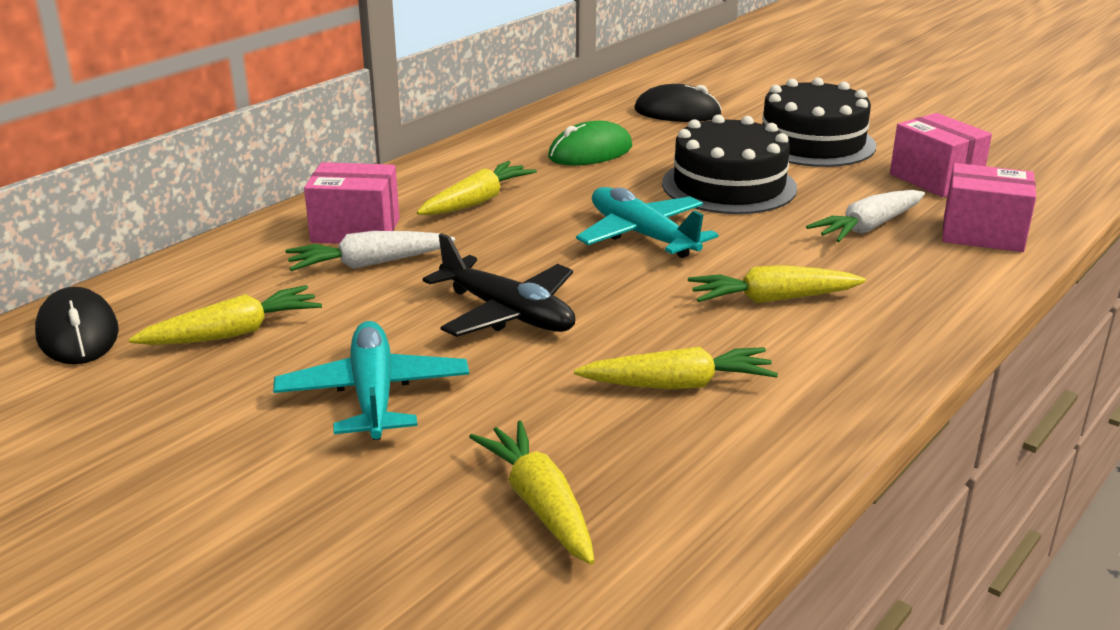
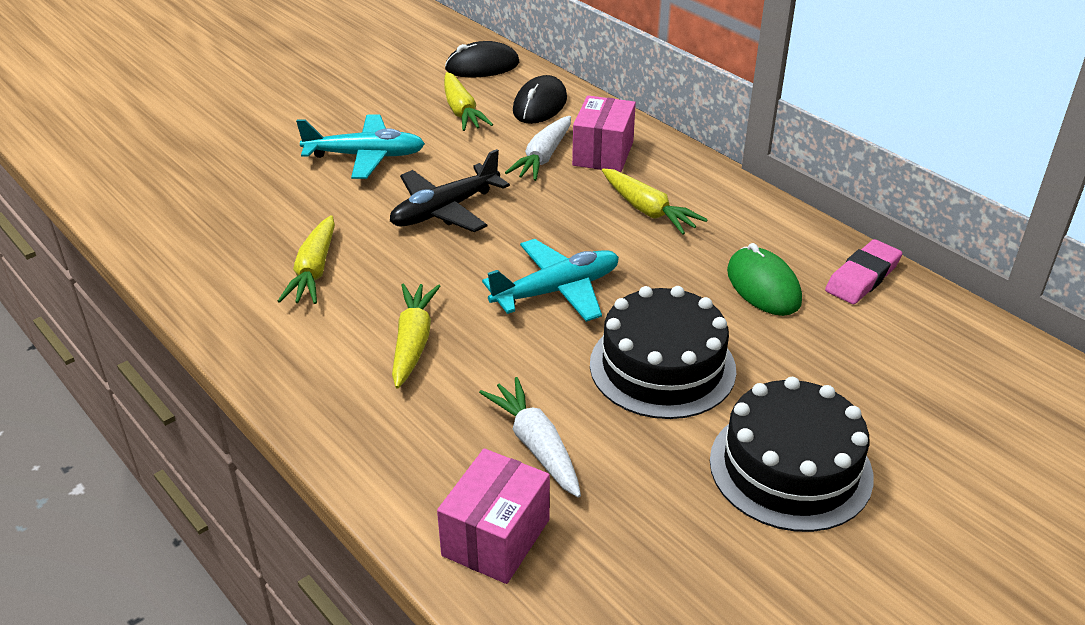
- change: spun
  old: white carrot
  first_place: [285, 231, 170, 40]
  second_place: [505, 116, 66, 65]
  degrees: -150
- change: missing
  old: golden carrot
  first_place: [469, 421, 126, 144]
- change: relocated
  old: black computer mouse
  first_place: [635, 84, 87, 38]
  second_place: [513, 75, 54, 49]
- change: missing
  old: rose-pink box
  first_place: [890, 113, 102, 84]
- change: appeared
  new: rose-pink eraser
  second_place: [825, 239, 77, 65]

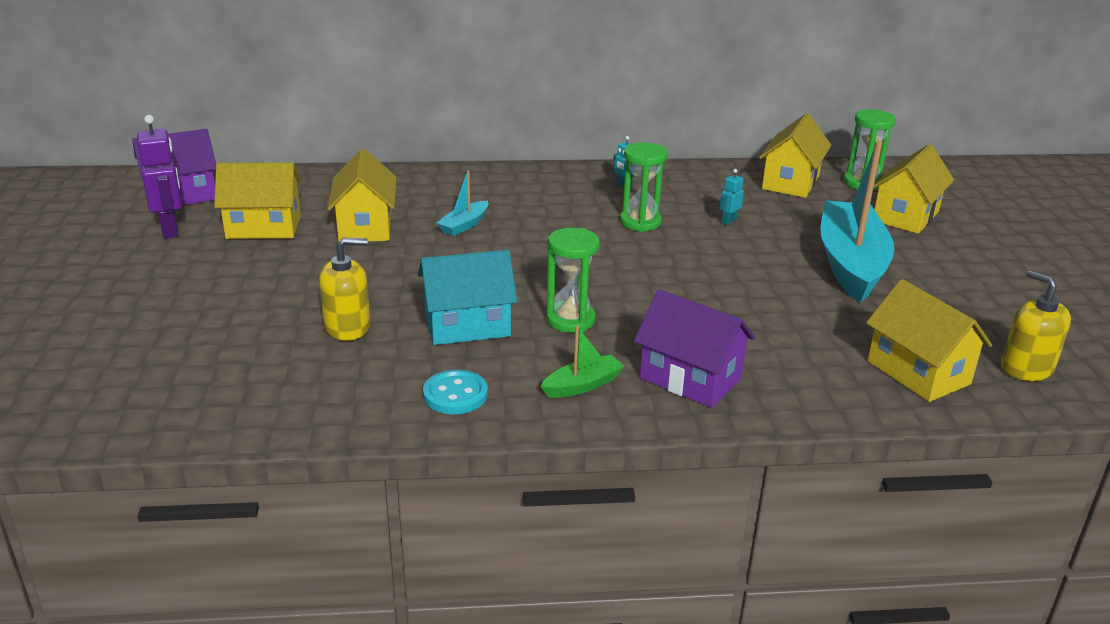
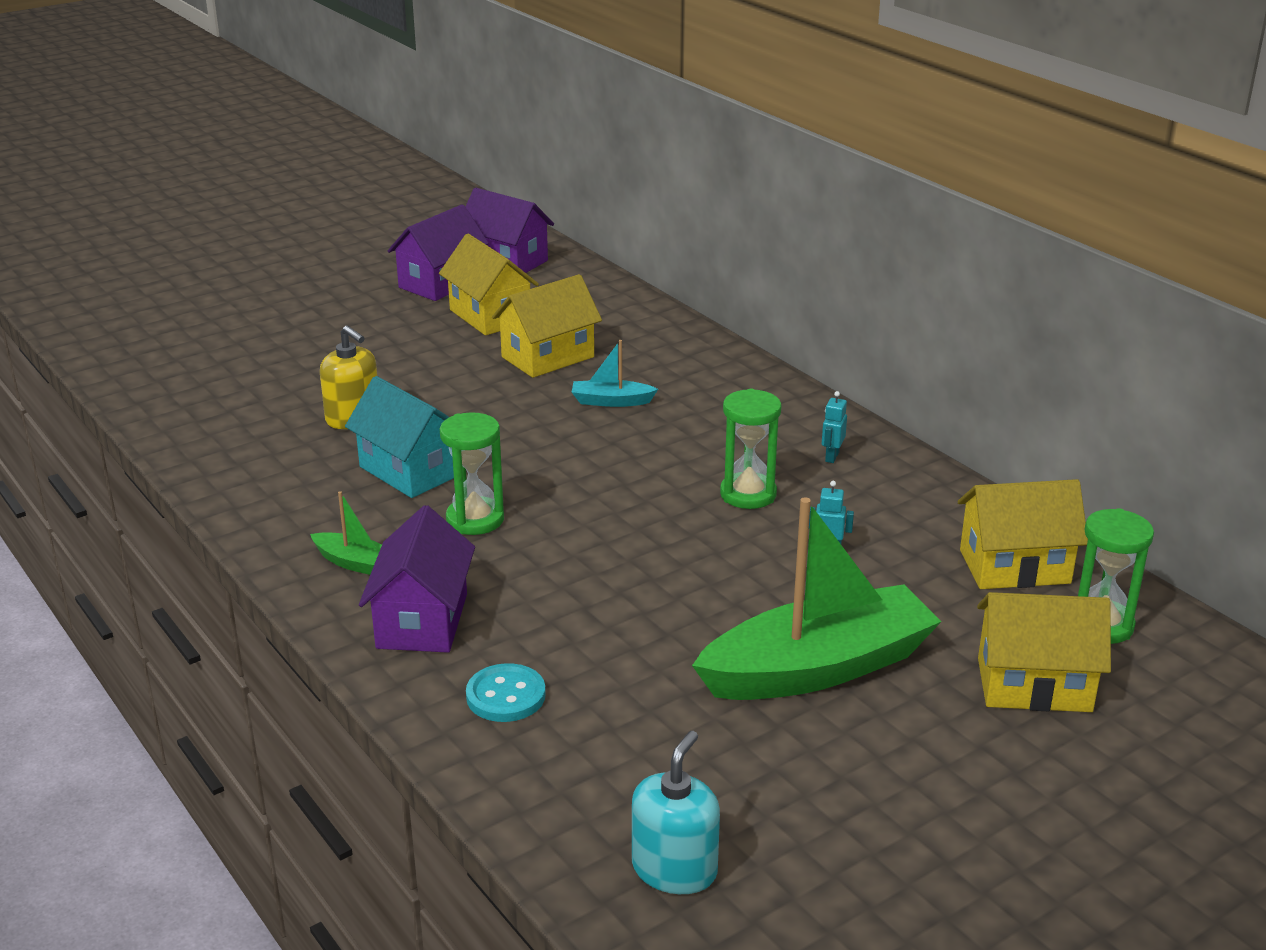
- change: exchanged
  old: purple robot figure
  new: purple cottage
  first_place: [137, 115, 45, 123]
  second_place: [388, 204, 101, 97]
- change: relocated
  old: turquoise button
  first_place: [423, 370, 65, 44]
  second_place: [466, 663, 80, 59]
- change: colour
  old: turquoise sailboat
  new: green sailboat
  first_place: [820, 140, 74, 163]
  second_place: [692, 497, 250, 203]
- change: missing
  old: golden cottage
  first_place: [866, 279, 126, 123]
- change: colour
  old: golden pump bottle
  new: turquoise pump bottle
  first_place: [1001, 270, 70, 111]
  second_place: [632, 731, 88, 163]

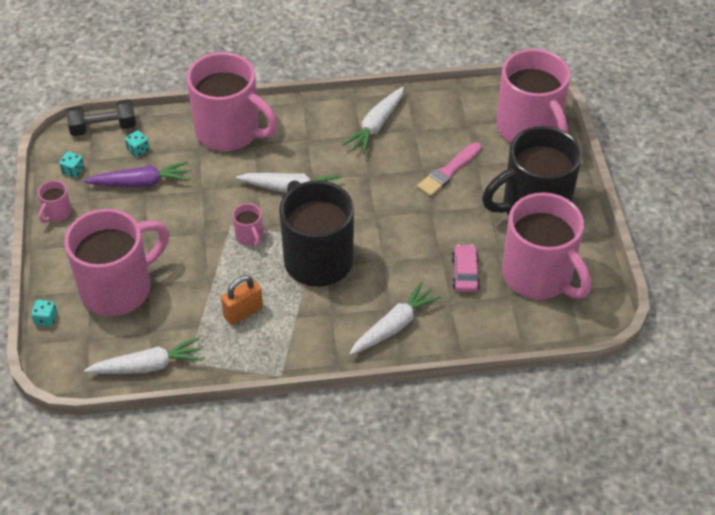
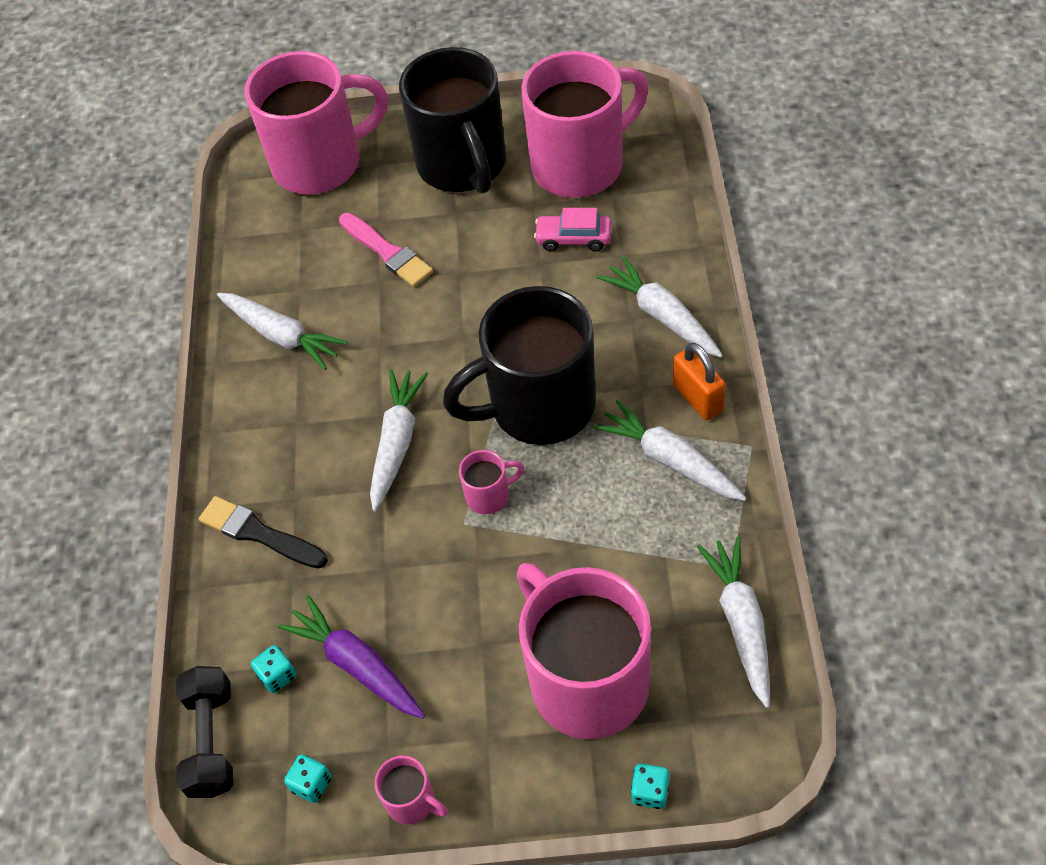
- change: spun
  old: purple carrot
  first_place: [84, 161, 106, 27]
  second_place: [278, 595, 147, 124]
  degrees: -45
- change: exchanged
  old: rose-pink mug
  new: black brush
  first_place: [187, 52, 91, 99]
  second_place: [199, 496, 129, 73]
- change: relocated
  old: bright orange lock
  first_place: [221, 275, 42, 50]
  second_place: [673, 342, 53, 78]
- change: appeared
  new: white carrot
  second_place: [594, 400, 152, 101]

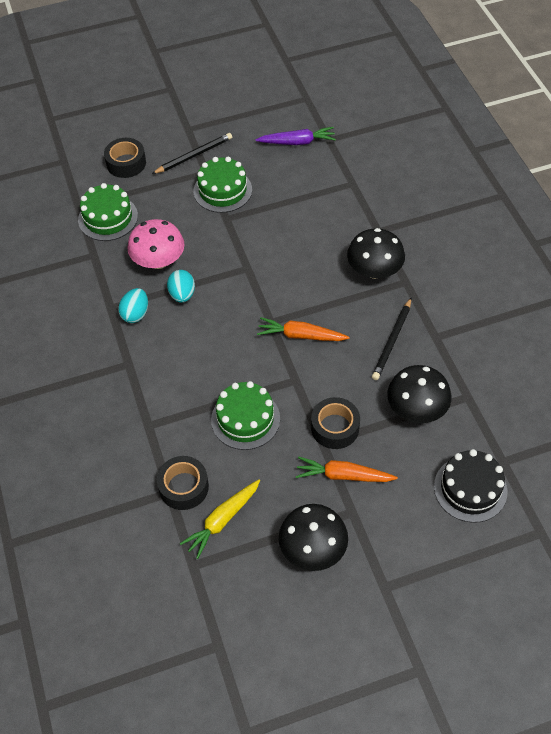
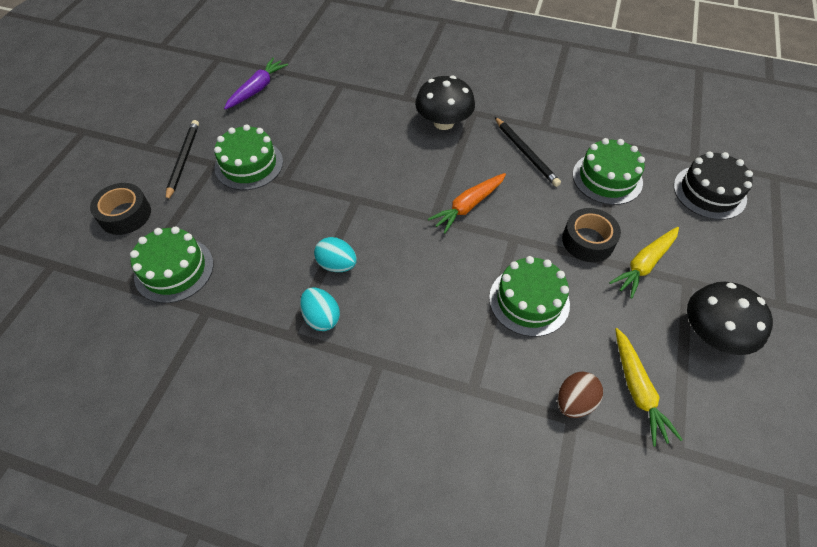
- change: missing
  old: rose-pink fungus
  first_place: [127, 219, 58, 50]
- change: exchanged
  old: black sticky tape
  new: dark brown egg shape
  first_place: [157, 456, 52, 54]
  second_place: [558, 372, 45, 46]
- change: colour
  old: bright orange carrot
  new: golden carrot
  first_place: [296, 456, 102, 26]
  second_place: [609, 227, 70, 72]
- change: exchanged
  old: black fungus
  new: green layer cake
  first_place: [387, 365, 64, 58]
  second_place: [573, 138, 72, 67]

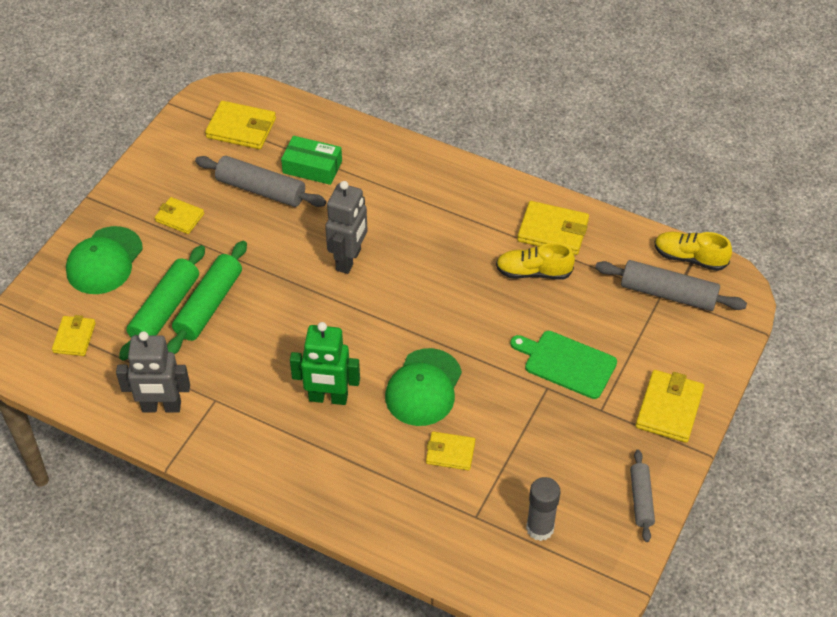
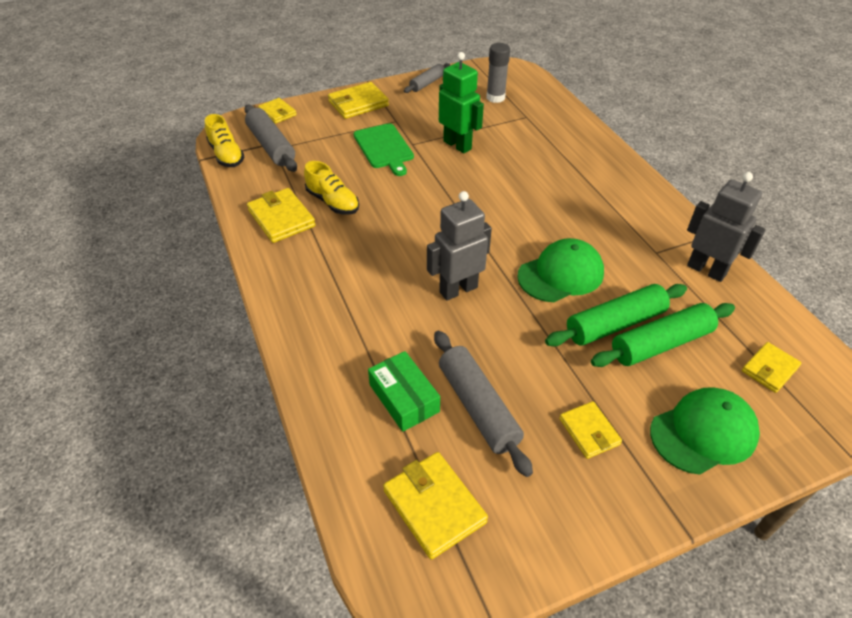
- change: relocated
  old: green robot figure
  first_place: [290, 322, 70, 83]
  second_place: [439, 52, 45, 101]
- change: relocated
  old: green peaked cap
  first_place: [385, 348, 77, 78]
  second_place: [517, 238, 87, 64]
- change: relocated
  old: golden card wallet
  first_place: [426, 431, 49, 39]
  second_place: [258, 98, 39, 26]

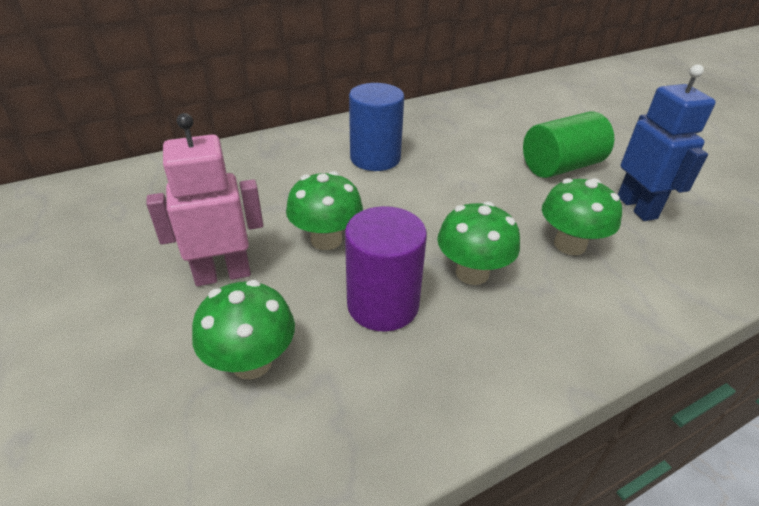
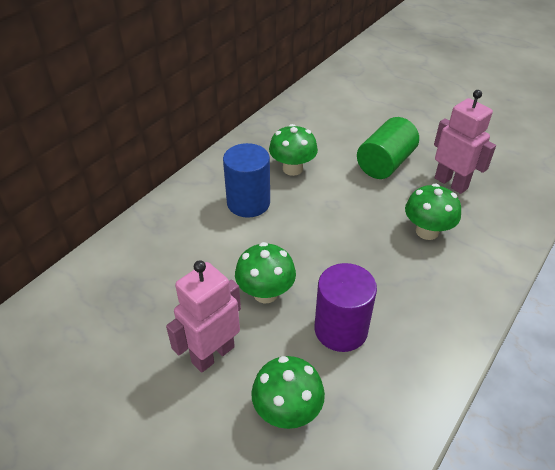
- change: relocated
  old: green fungus
  first_place: [437, 201, 83, 84]
  second_place: [269, 124, 49, 52]
- change: colour
  old: cobalt robot figure
  new: rose-pink robot figure
  first_place: [618, 64, 98, 157]
  second_place: [434, 90, 62, 104]

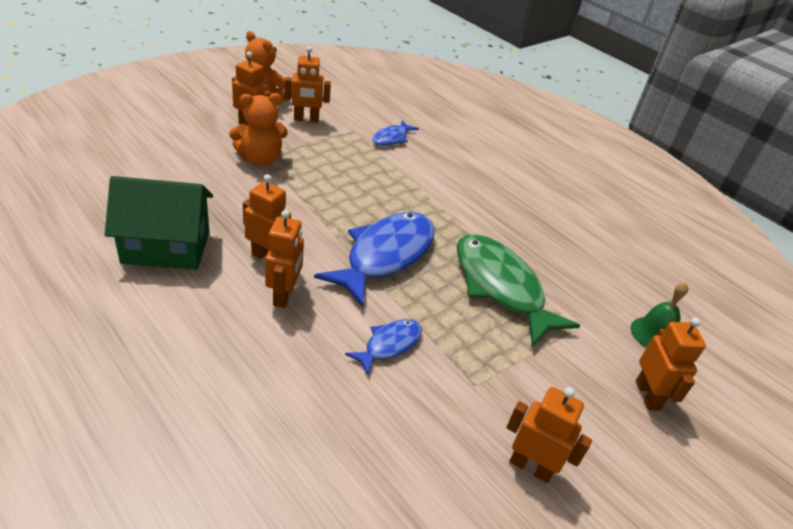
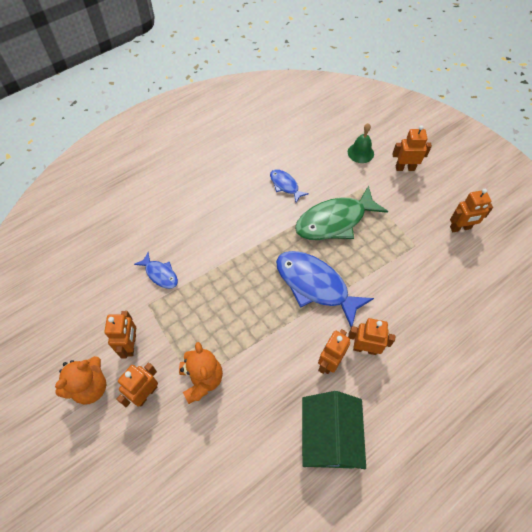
- change: relocated
  old: cobalt fish
  first_place: [345, 319, 77, 56]
  second_place: [270, 169, 39, 34]
- change: spun
  old: bright orange robot figure
  first_place: [506, 387, 86, 96]
  second_place: [450, 189, 43, 43]
  degrees: -135

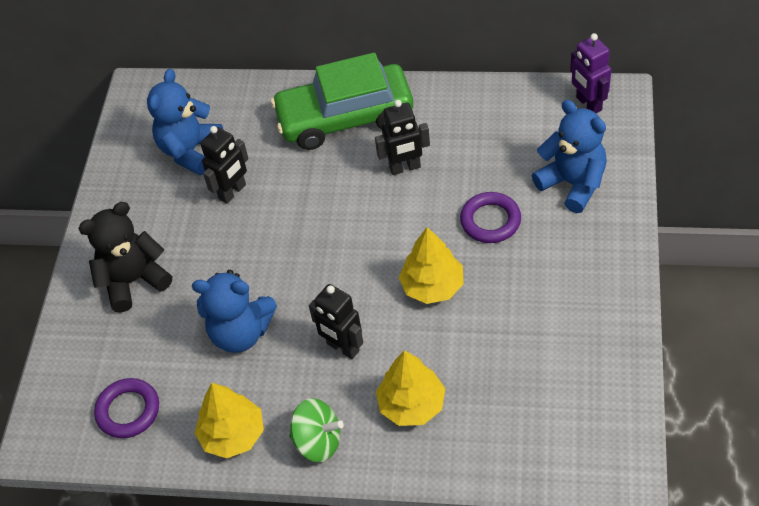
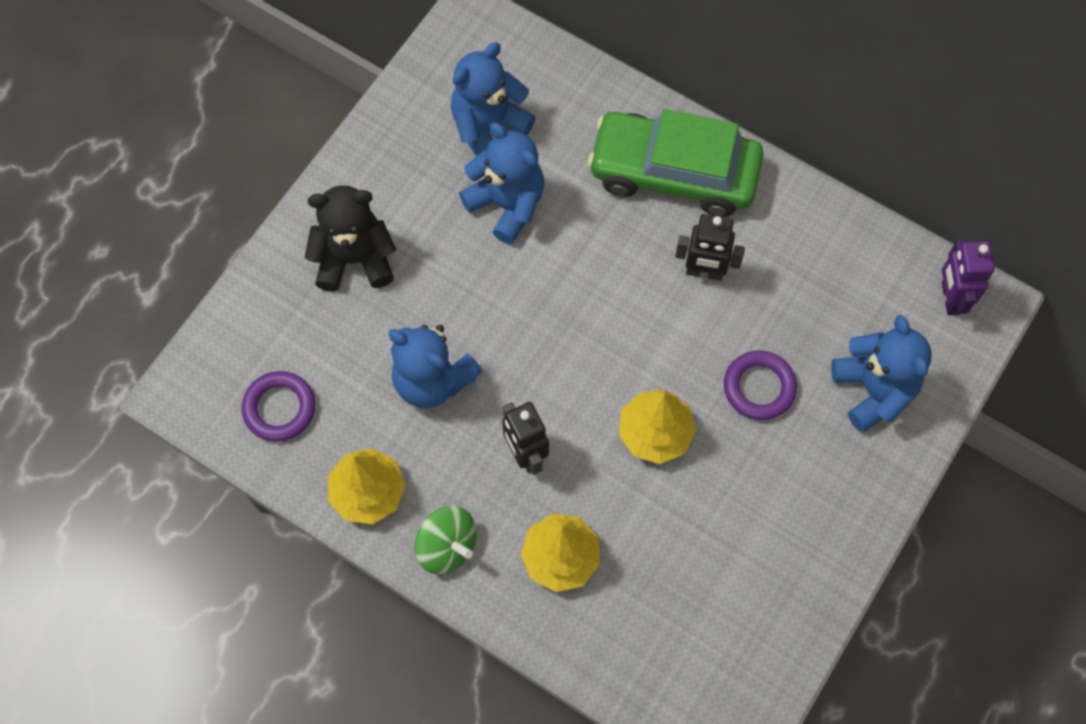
- change: exchanged
  old: black robot figure
  new: cobalt teddy
  first_place: [200, 126, 49, 78]
  second_place: [459, 122, 85, 123]

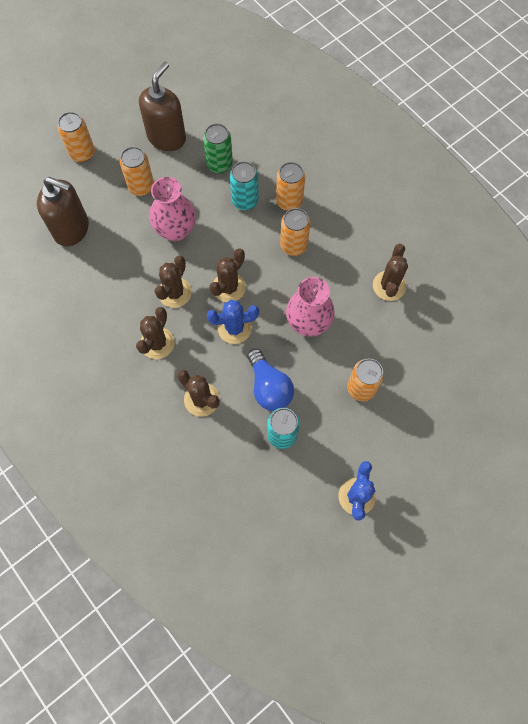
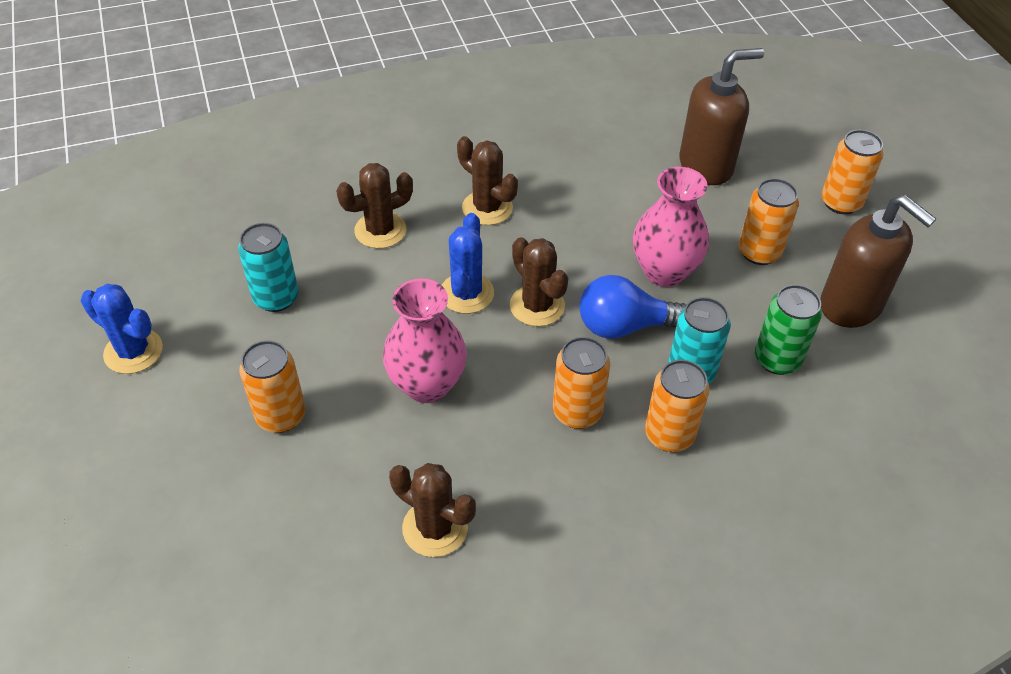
- change: spun
  old: dark brown pump bottle
  first_place: [37, 177, 52, 70]
  second_place: [679, 48, 85, 137]
  degrees: -150
- change: missing
  old: dark brown saguaro cactus
  first_place: [154, 256, 38, 52]
- change: relocated
  old: cobalt light bulb
  first_place: [247, 349, 47, 62]
  second_place: [580, 275, 106, 64]

